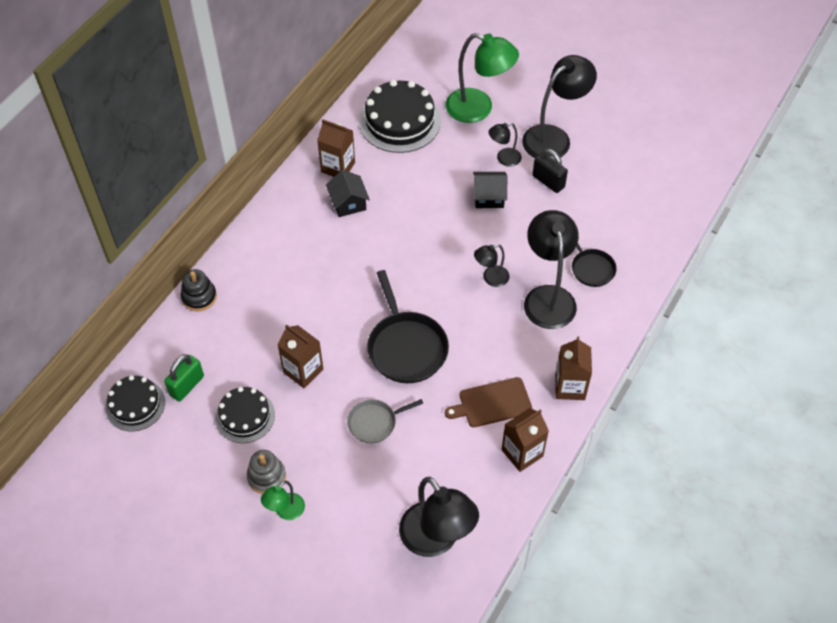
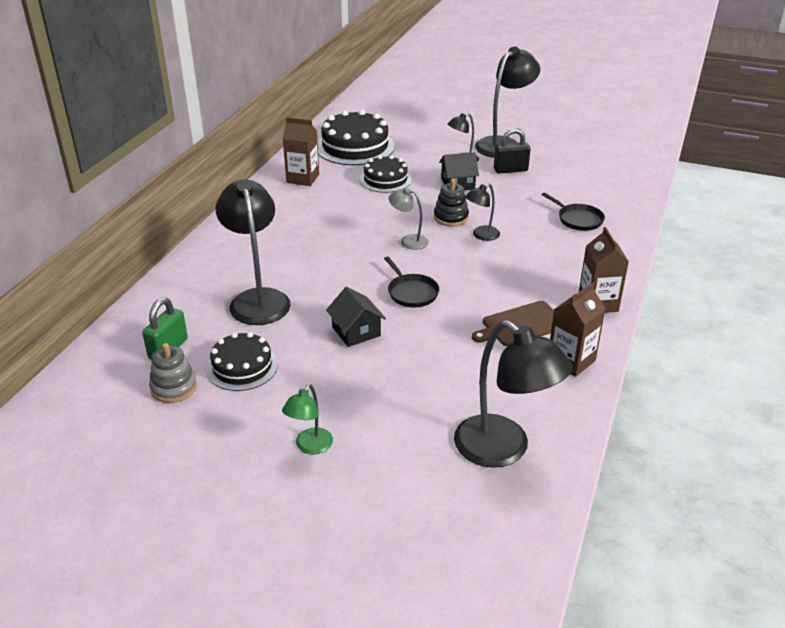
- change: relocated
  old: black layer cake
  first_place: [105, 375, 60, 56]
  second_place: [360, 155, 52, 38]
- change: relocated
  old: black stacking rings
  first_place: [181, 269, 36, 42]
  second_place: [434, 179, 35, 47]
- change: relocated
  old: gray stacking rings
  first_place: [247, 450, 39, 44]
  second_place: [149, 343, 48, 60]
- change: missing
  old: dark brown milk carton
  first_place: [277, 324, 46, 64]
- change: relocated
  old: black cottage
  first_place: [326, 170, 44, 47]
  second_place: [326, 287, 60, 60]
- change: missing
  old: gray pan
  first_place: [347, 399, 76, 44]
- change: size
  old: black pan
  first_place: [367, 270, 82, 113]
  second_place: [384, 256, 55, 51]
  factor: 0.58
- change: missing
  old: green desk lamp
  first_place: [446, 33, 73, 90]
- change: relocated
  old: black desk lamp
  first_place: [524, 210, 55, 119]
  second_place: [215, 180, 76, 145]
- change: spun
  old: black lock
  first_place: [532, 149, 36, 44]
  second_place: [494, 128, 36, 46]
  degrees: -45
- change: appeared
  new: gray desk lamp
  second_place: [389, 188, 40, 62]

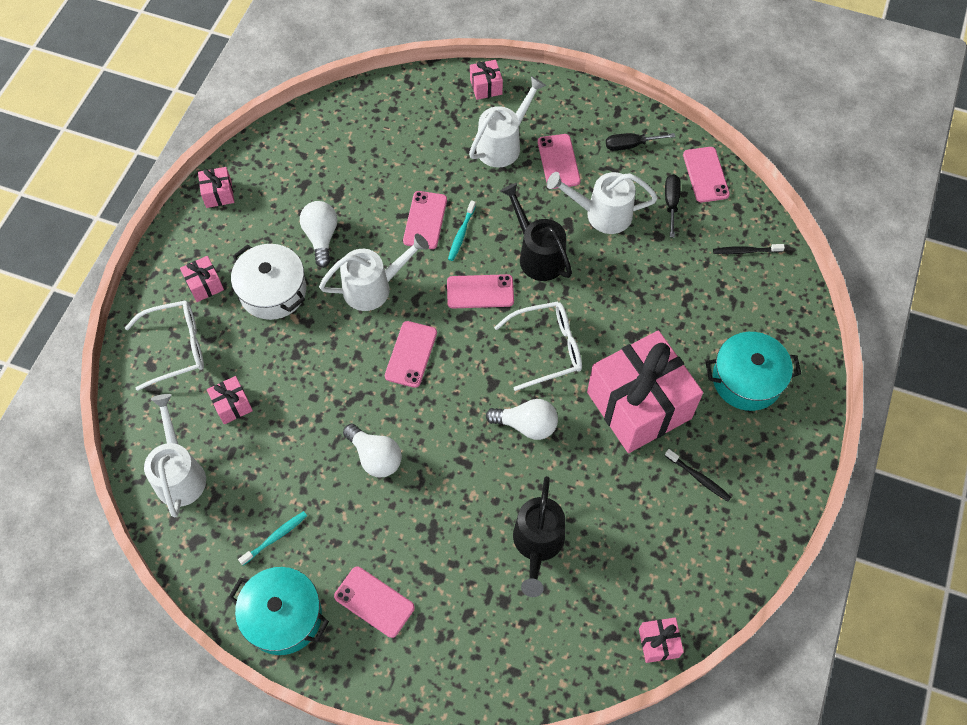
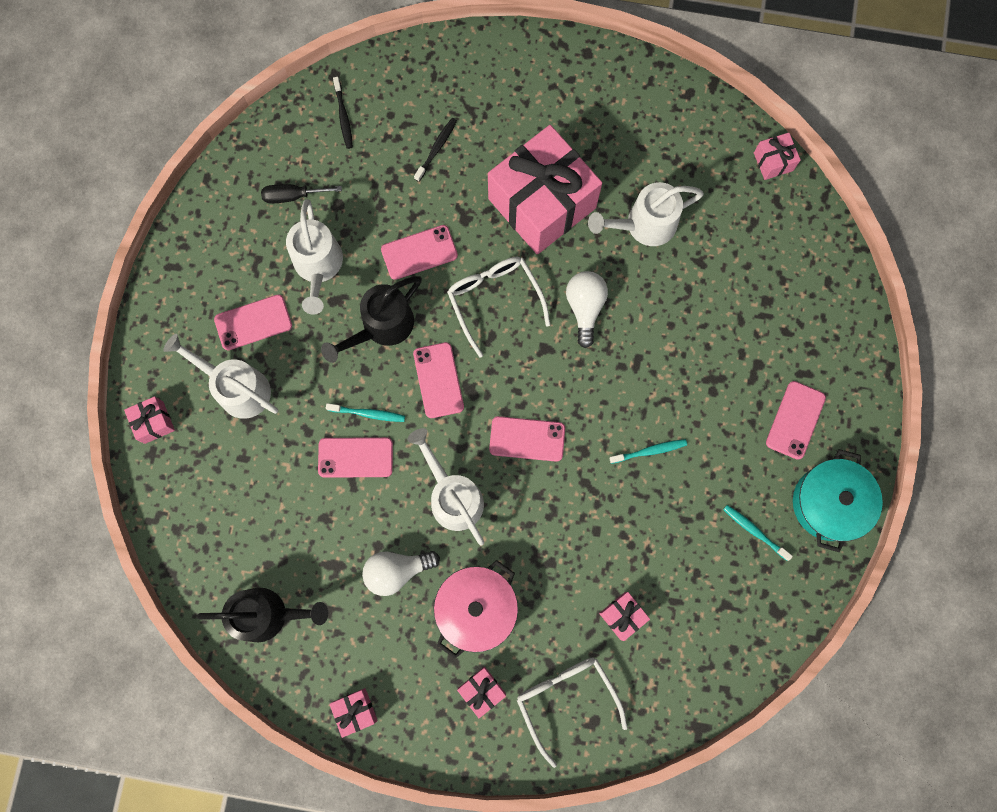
- change: relocated
  old: white watering pot
  first_place: [144, 394, 62, 123]
  second_place: [588, 182, 116, 64]
- change: colour
  old: white stockpot
  new: rose-pink stockpot
  first_place: [231, 244, 75, 76]
  second_place: [434, 560, 84, 99]
- change: exchanged
  old: white light bulb
  new: turquoise dental brush
  first_place: [343, 424, 59, 53]
  second_place: [609, 439, 78, 25]
- change: relocated
  old: black watering pot
  first_place: [513, 476, 52, 121]
  second_place: [197, 588, 131, 54]
- change: missing
  old: black hand screwdriver
  first_place: [606, 133, 69, 18]
- change: relocated
  old: black dental brush
  first_place: [665, 449, 66, 53]
  second_place: [414, 118, 43, 64]
- change: relocated
  old: rose-pink smartphone
  first_place: [683, 147, 47, 55]
  second_place: [381, 225, 77, 55]
- change: missing
  old: turquoise stockpot
  first_place: [706, 332, 95, 79]

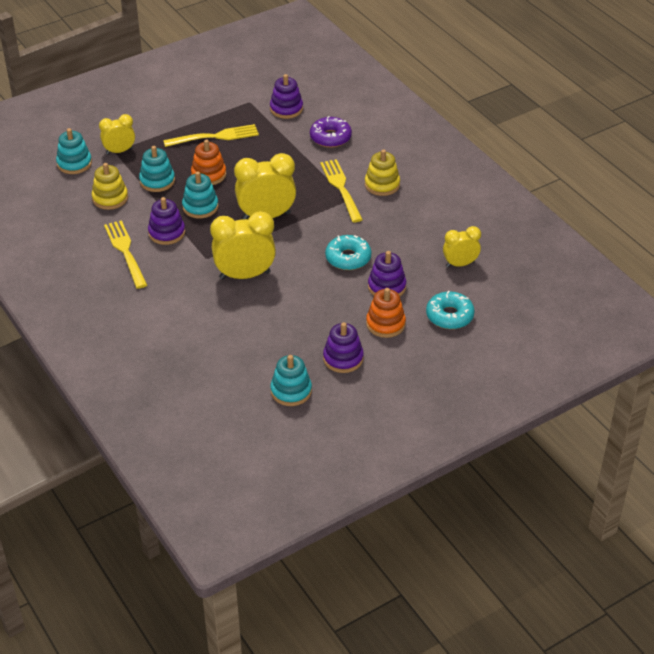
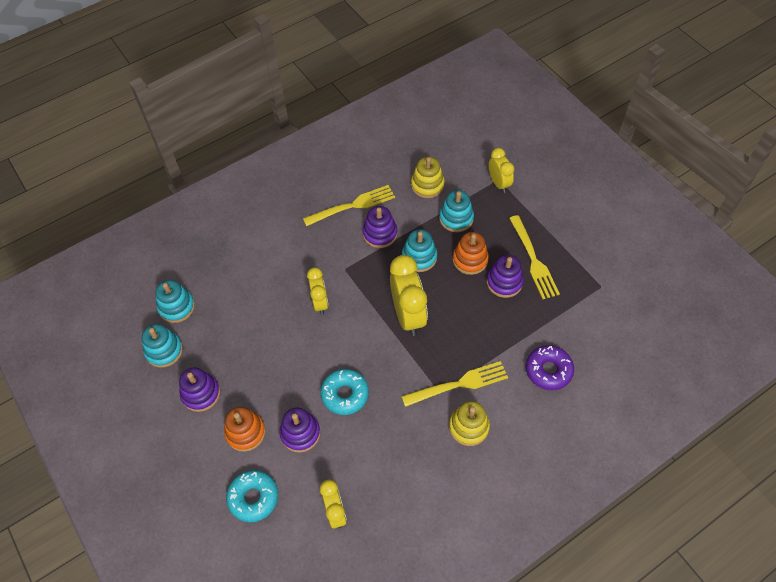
- change: relocated
  old: turquoise stacking rings
  first_place: [56, 128, 36, 46]
  second_place: [156, 280, 39, 43]
- change: size
  old: golden bedside clock
  first_place: [210, 211, 66, 68]
  second_place: [307, 267, 22, 48]
  factor: 0.6
- change: relocated
  old: purple stacking rings
  first_place: [270, 74, 33, 45]
  second_place: [487, 255, 37, 43]

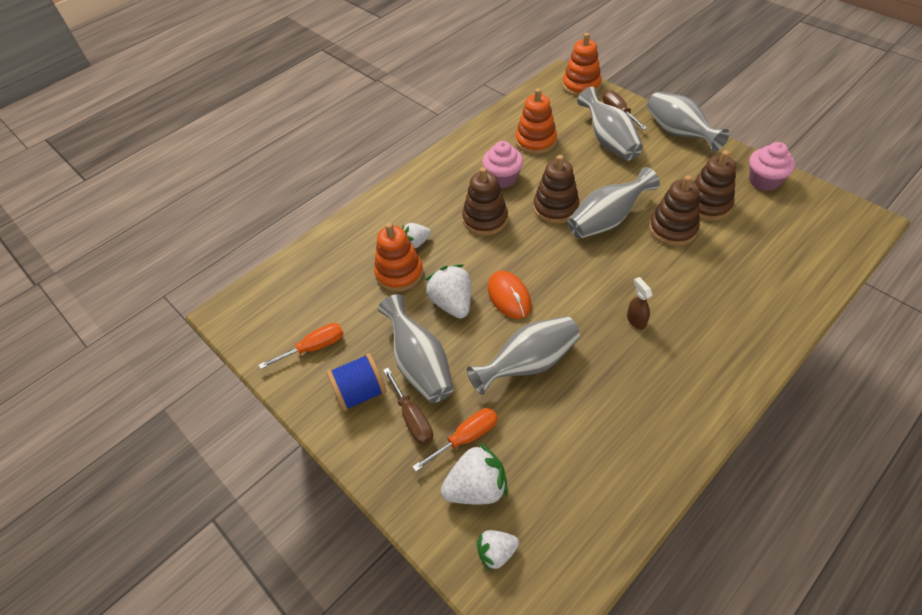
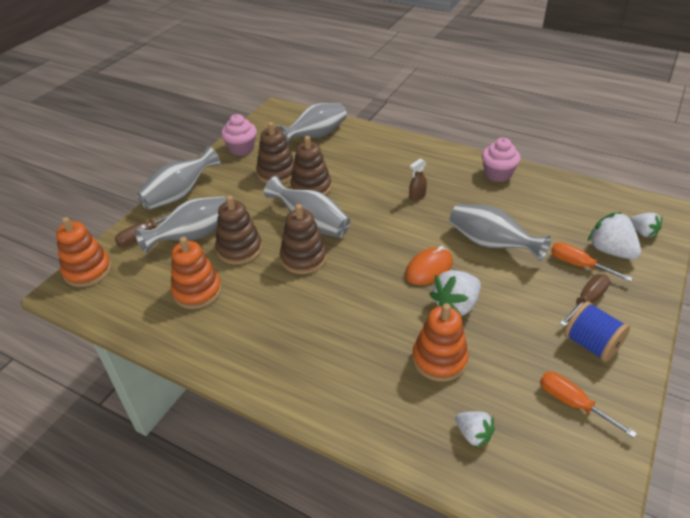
- change: relocated
  old: gray vase
  first_place: [378, 294, 75, 109]
  second_place: [275, 103, 72, 41]
- change: relocated
  old: white strawberry
  first_place: [402, 223, 29, 25]
  second_place: [455, 411, 40, 37]
- change: relocated
  old: dark brown stacking rings
  first_place: [462, 167, 46, 69]
  second_place: [215, 195, 47, 70]
- change: relocated
  old: rose-pink fairy cake
  first_place: [482, 141, 41, 47]
  second_place: [482, 138, 39, 44]

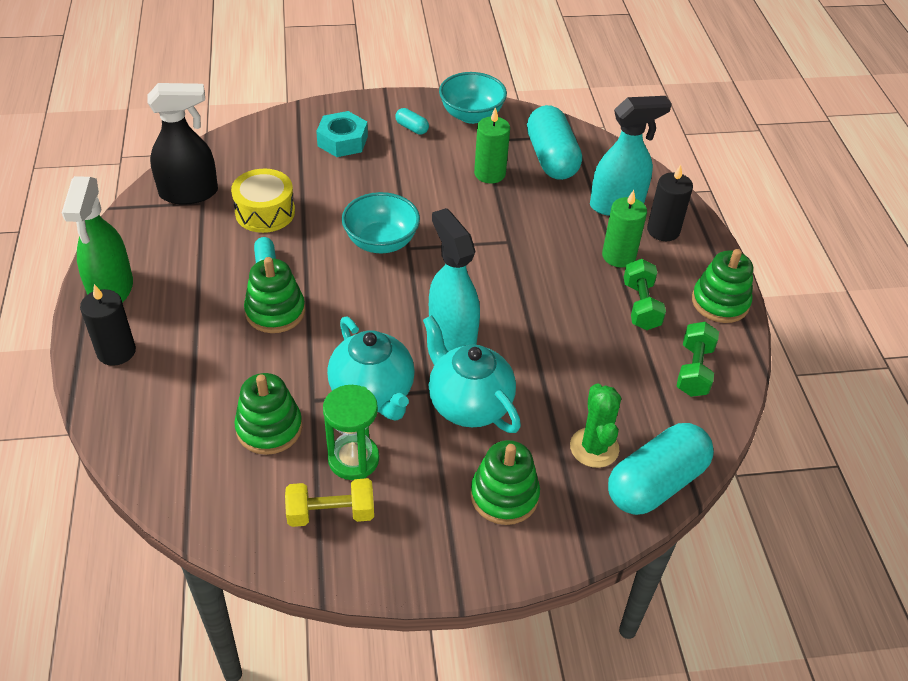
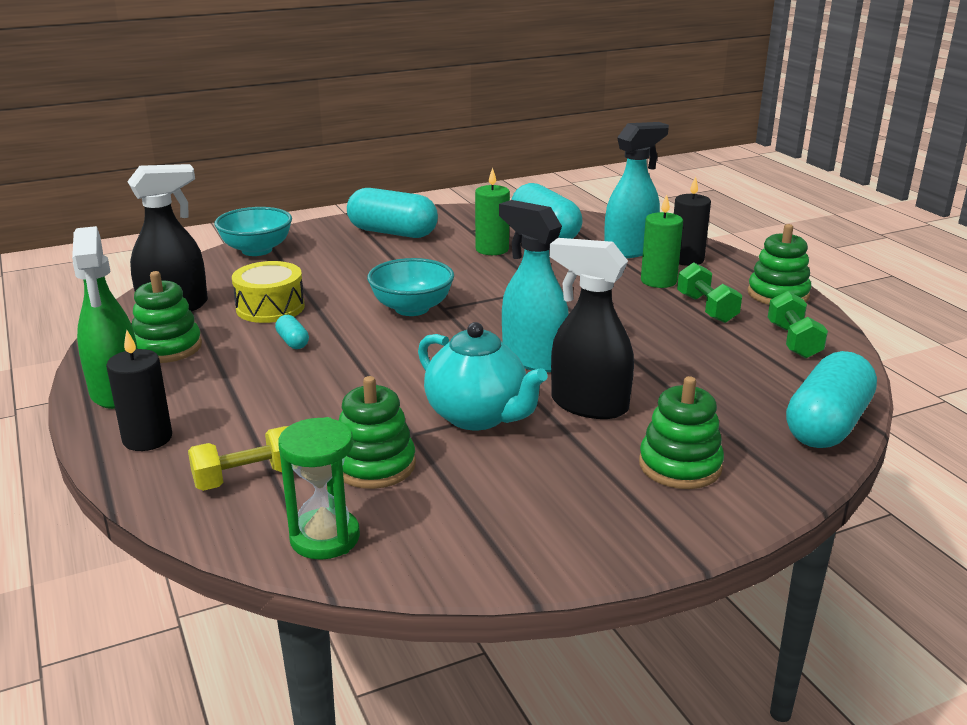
- change: relocated
  old: green stacking rings
  first_place: [244, 257, 61, 76]
  second_place: [132, 271, 70, 92]
- change: relocated
  old: golden dumbbell
  first_place: [285, 478, 89, 49]
  second_place: [188, 426, 100, 65]
- change: missing
  old: turquoise hex nut
  first_place: [316, 111, 52, 46]
- change: relocated
  old: green hourglass
  first_place: [323, 385, 56, 95]
  second_place: [278, 417, 82, 143]
- change: size
  old: turquoise capsule
  first_place: [395, 108, 34, 27]
  second_place: [347, 188, 91, 50]
  factor: 2.33
- change: exchanged
  old: turquoise china teapot
  new: black spray cleaner
  first_place: [423, 315, 98, 118]
  second_place: [549, 238, 85, 181]
- change: relocated
  old: turquoise deep dish
  first_place: [439, 72, 68, 52]
  second_place: [214, 207, 78, 49]
- change: missing
  old: green saguaro cactus
  first_place: [570, 383, 51, 85]

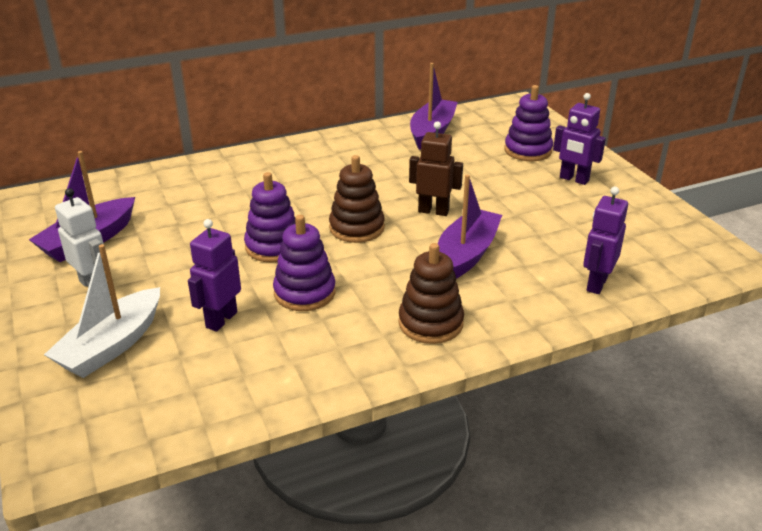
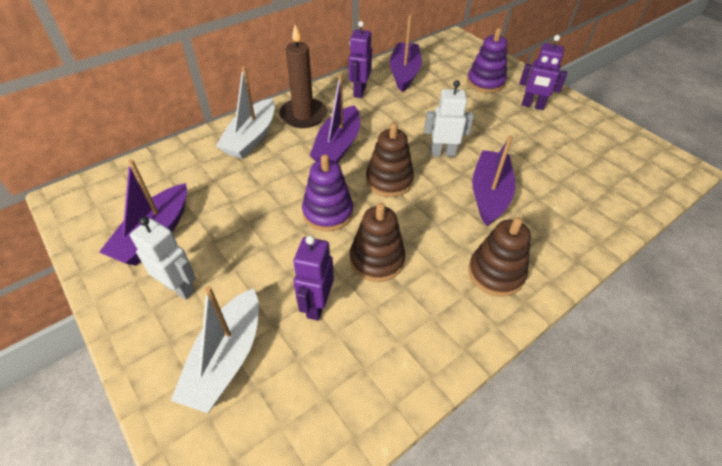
- change: colour
  old: purple stacking rings
  new: dark brown stacking rings
  first_place: [273, 215, 63, 96]
  second_place: [350, 203, 56, 79]
- change: colour
  old: dark brown robot figure
  new: white robot figure
  first_place: [409, 121, 54, 95]
  second_place: [424, 80, 50, 77]
- change: relocated
  old: purple robot figure
  first_place: [583, 186, 45, 108]
  second_place: [349, 21, 23, 77]
- change: appeared
  new: white sailboat
  second_place: [216, 66, 59, 93]
- change: appeared
  new: dark brown wax candle
  second_place: [279, 25, 48, 103]
- change: appeared
  new: purple sailboat
  second_place: [310, 74, 50, 89]

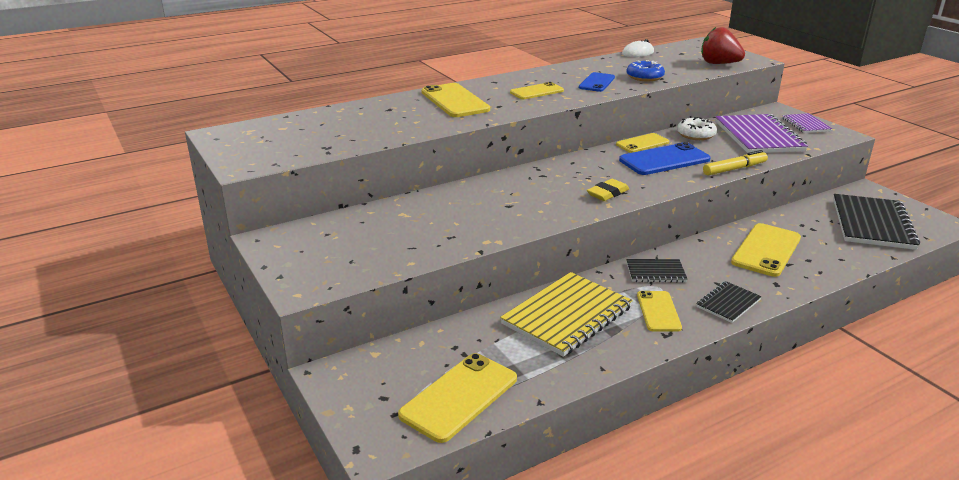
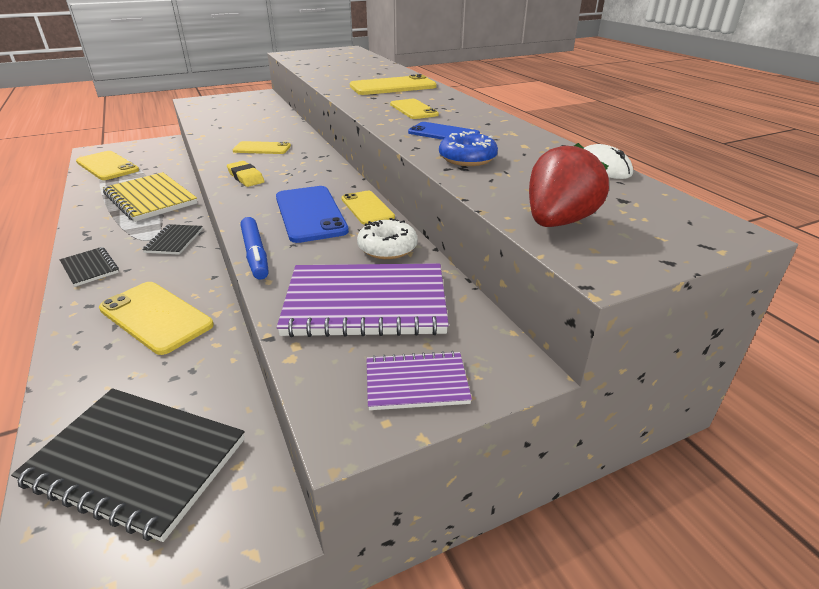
- change: relocated
  old: golden smartphone
  first_place: [637, 291, 45, 41]
  second_place: [233, 141, 58, 13]
- change: colour
  old: golden felt pen
  new: cobalt felt pen
  first_place: [703, 150, 65, 26]
  second_place: [240, 217, 29, 63]

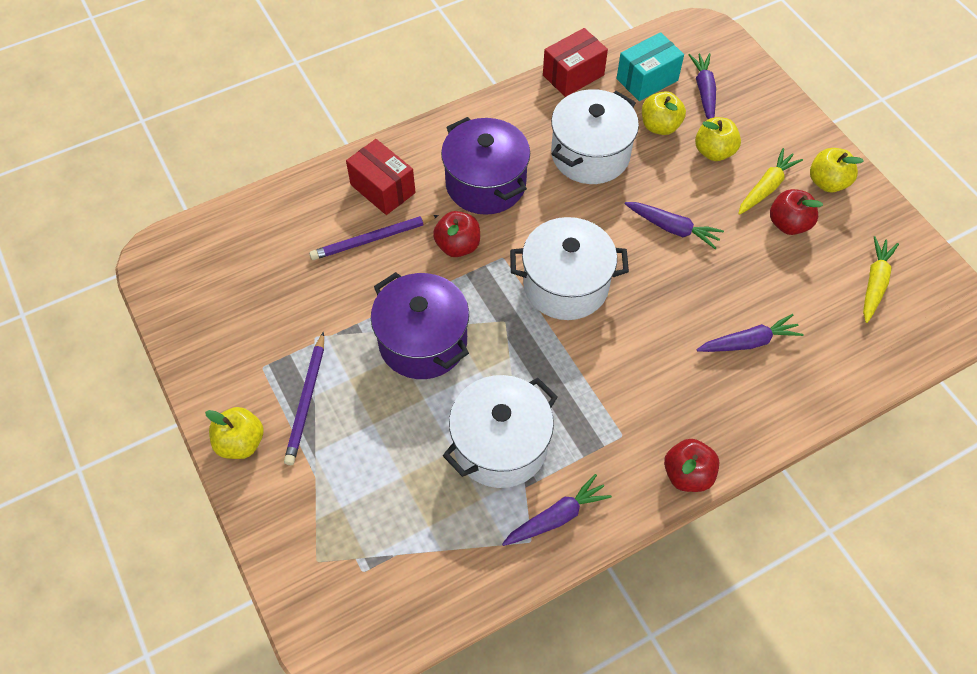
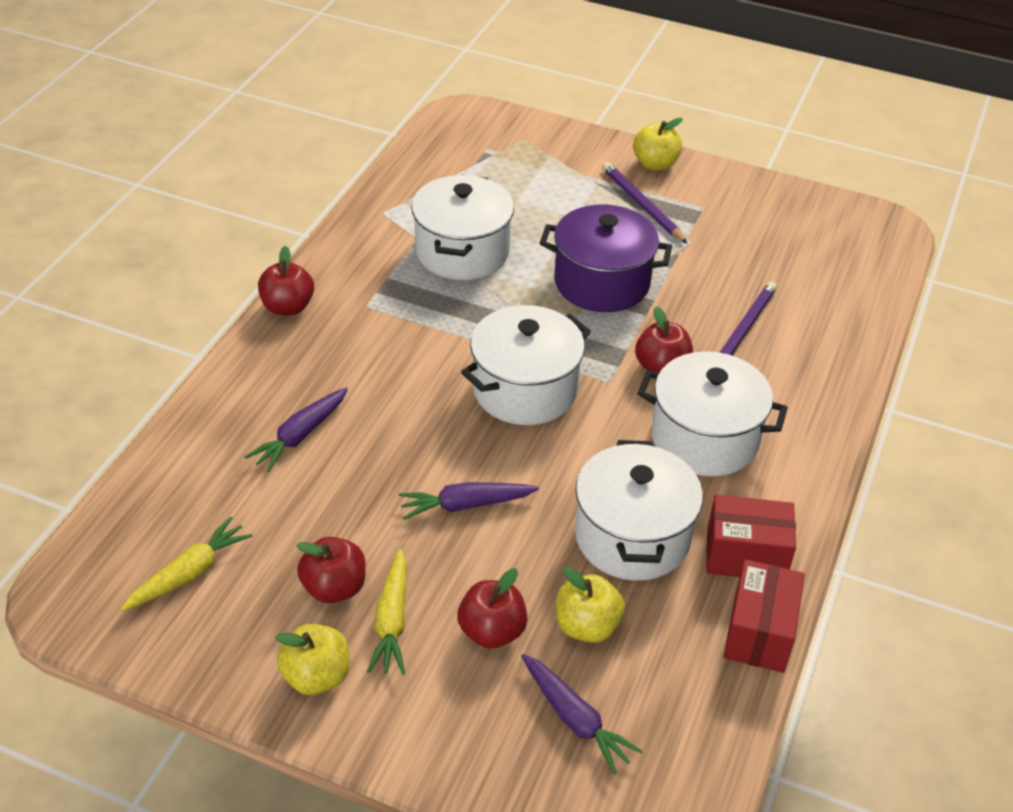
- change: relocated
  old: red box
  first_place: [346, 139, 70, 76]
  second_place: [706, 494, 90, 83]
- change: colour
  old: purple stockpot
  new: white stockpot
  first_place: [441, 117, 89, 98]
  second_place: [637, 351, 151, 126]
- change: missing
  old: purple carrot
  first_place: [502, 474, 110, 72]
- change: missing
  old: turquoise box
  first_place: [617, 32, 67, 69]
- change: colour
  old: golden toy apple
  new: red toy apple
  first_place: [695, 117, 46, 44]
  second_place: [457, 568, 71, 81]
- change: spun
  old: golden carrot
  first_place: [863, 236, 36, 87]
  second_place: [121, 517, 131, 94]
  degrees: -120

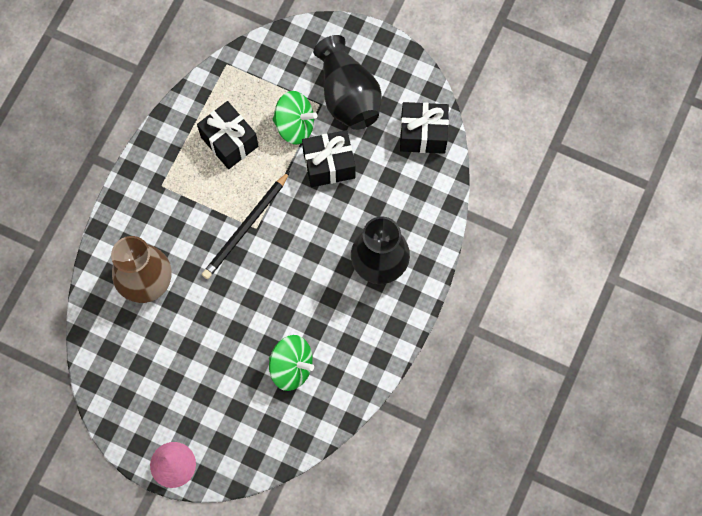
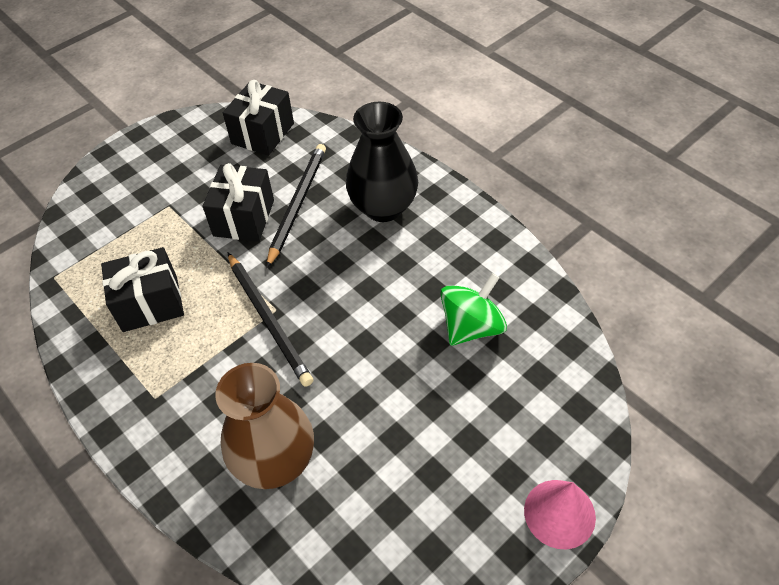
- change: missing
  old: green spinning top
  first_place: [272, 91, 45, 54]
- change: missing
  old: black vase
  first_place: [313, 35, 69, 95]
- change: appeared
  new: black lead pencil
  second_place: [266, 144, 60, 124]

